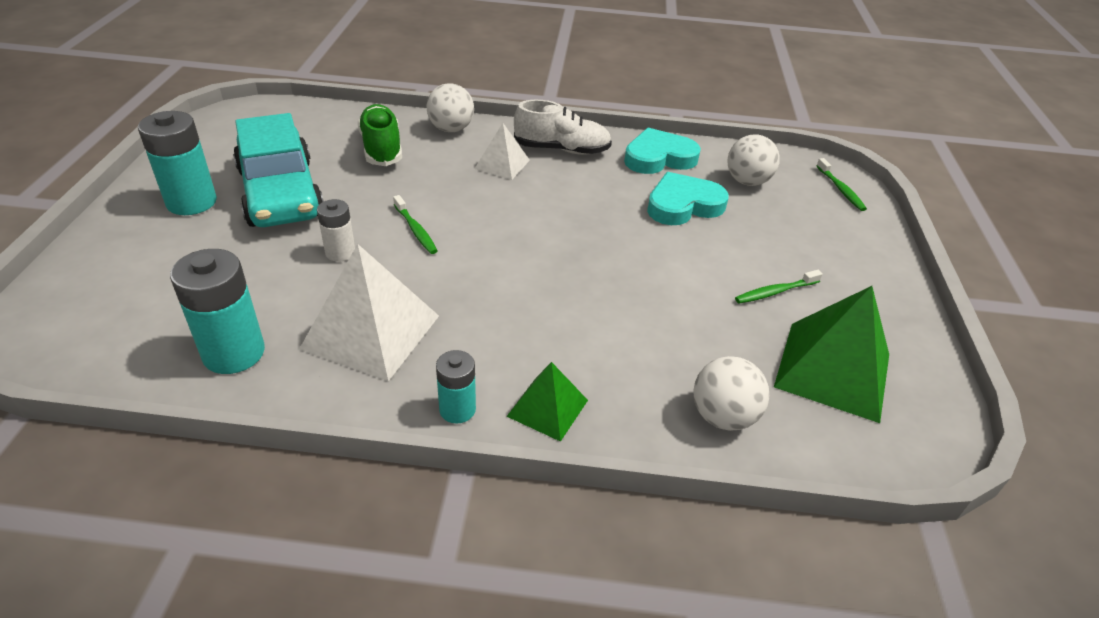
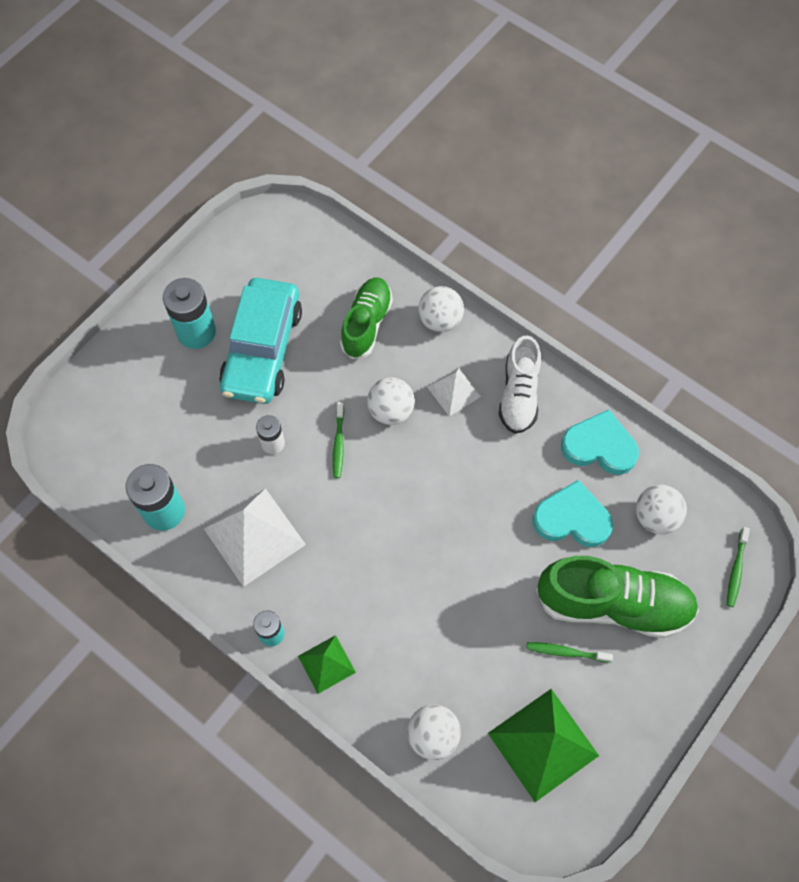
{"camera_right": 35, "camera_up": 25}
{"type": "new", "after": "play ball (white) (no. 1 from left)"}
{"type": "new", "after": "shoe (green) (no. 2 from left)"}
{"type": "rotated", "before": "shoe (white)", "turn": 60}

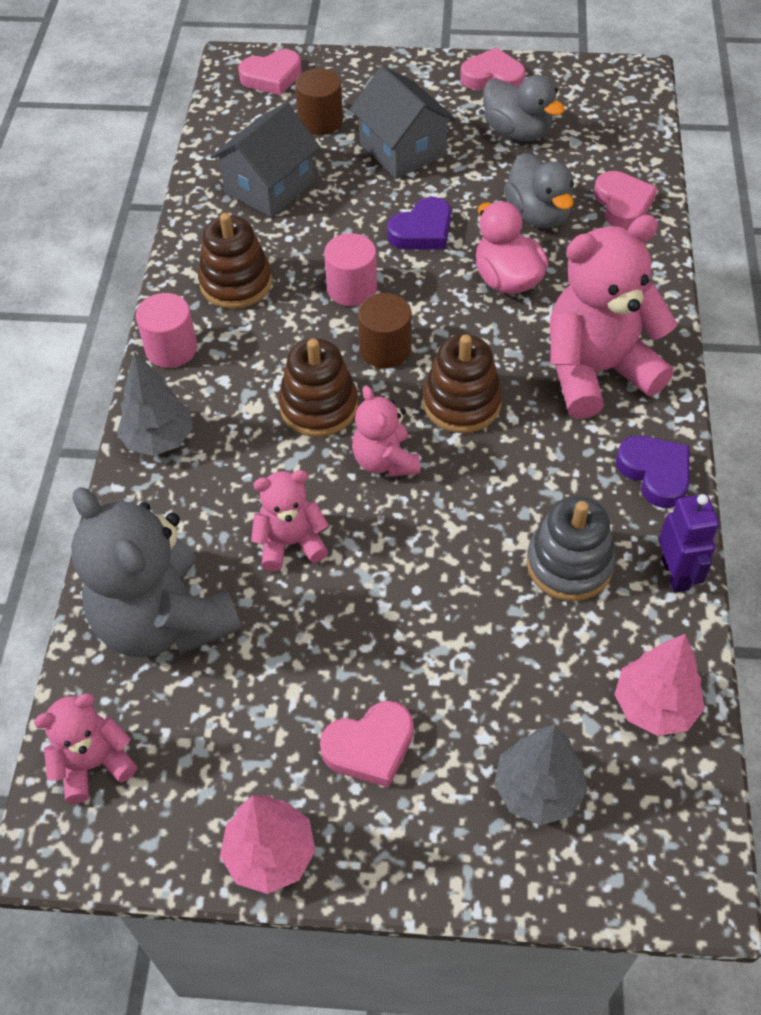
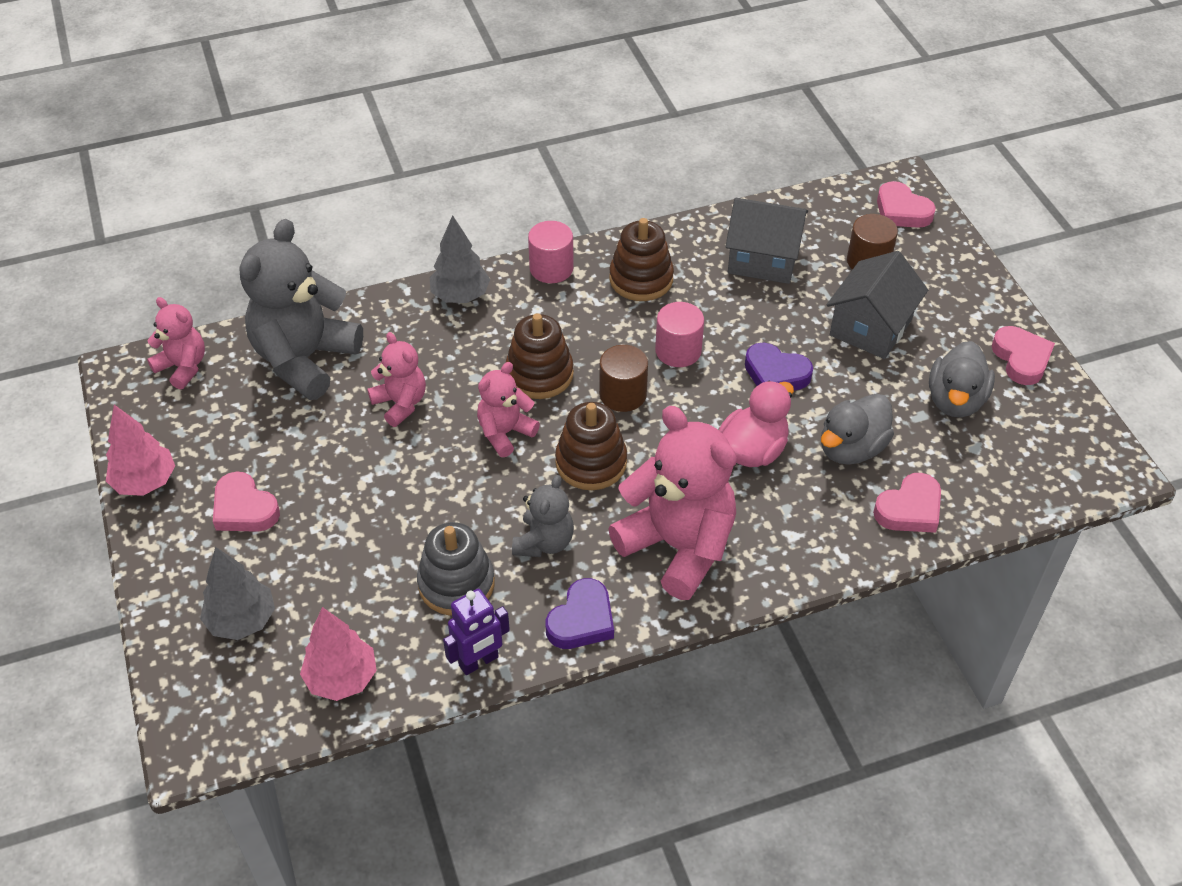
{"camera_right": 65, "camera_up": -5}
{"type": "new", "after": "teddy (grey) (no. 2 from left)"}

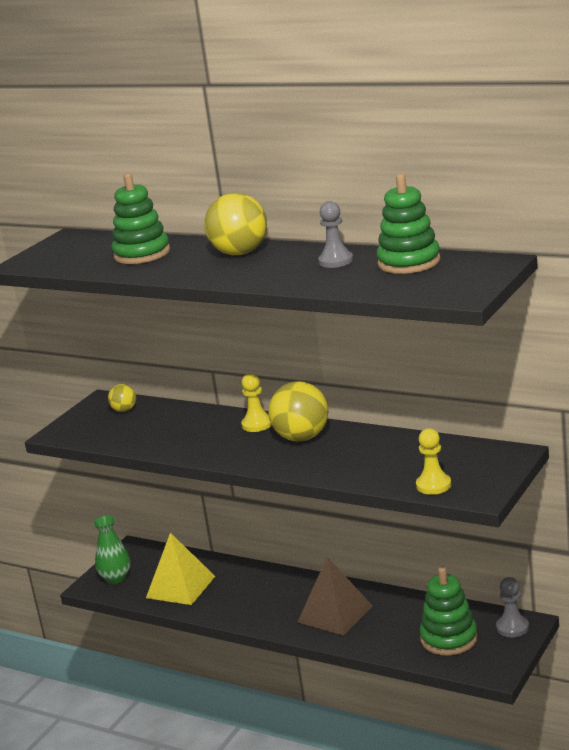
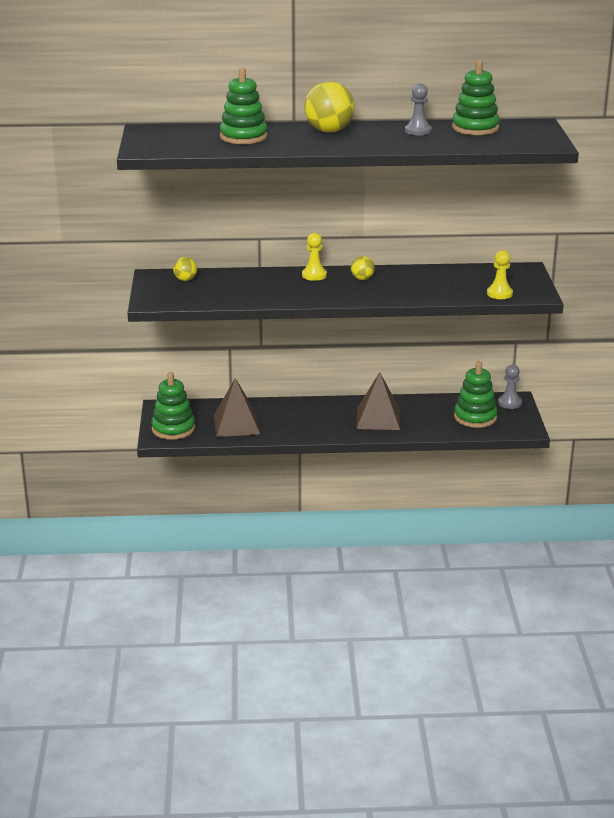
{"camera_right": -35, "camera_up": 5}
{"type": "swapped", "before": "vase (green)", "after": "ring stacker (green) (no. 1 from left)"}
{"type": "repainted", "before": "solid pyramid (bright yellow)", "after": "solid pyramid (russet) (no. 1 from left)"}
{"type": "scaled", "before": "play ball (bright yellow) (no. 3 from left)", "scale": 0.51}

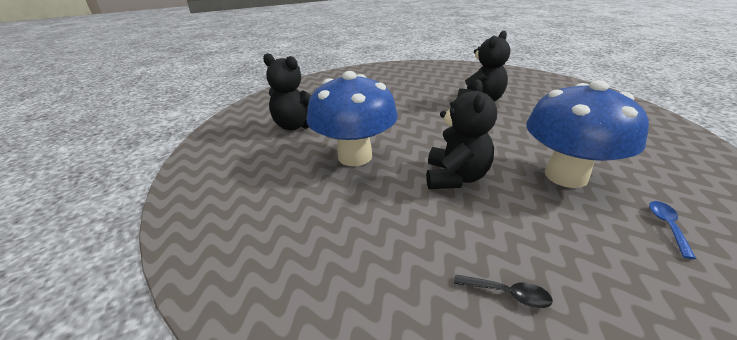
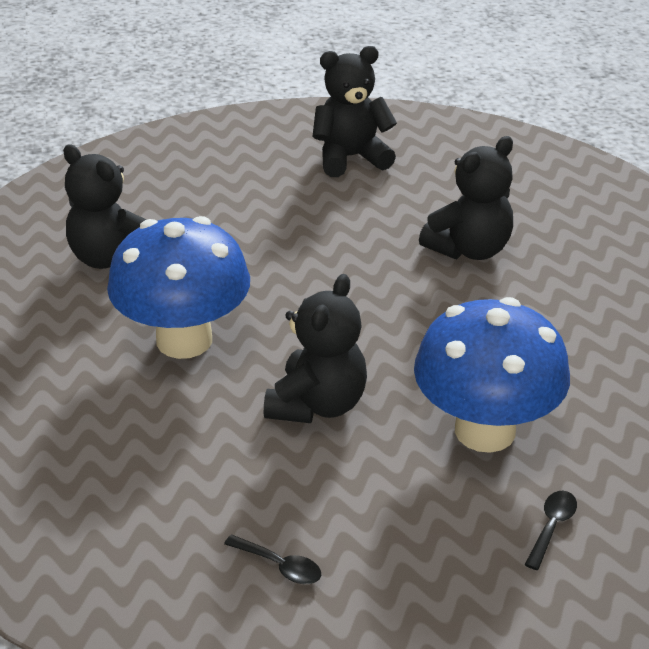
{"camera_right": 10, "camera_up": 5}
{"type": "new", "after": "teddy (jet-black) (no. 3 from left)"}
{"type": "repainted", "before": "spoon (cobalt)", "after": "spoon (jet-black) (no. 2 from left)"}

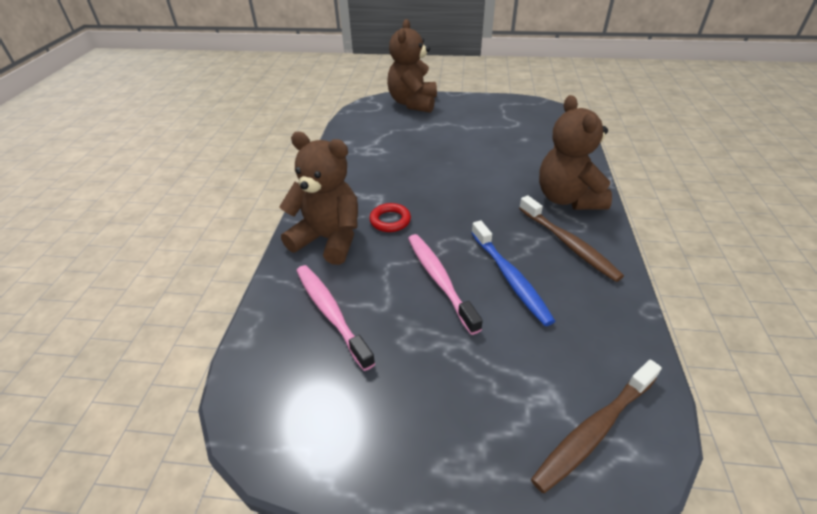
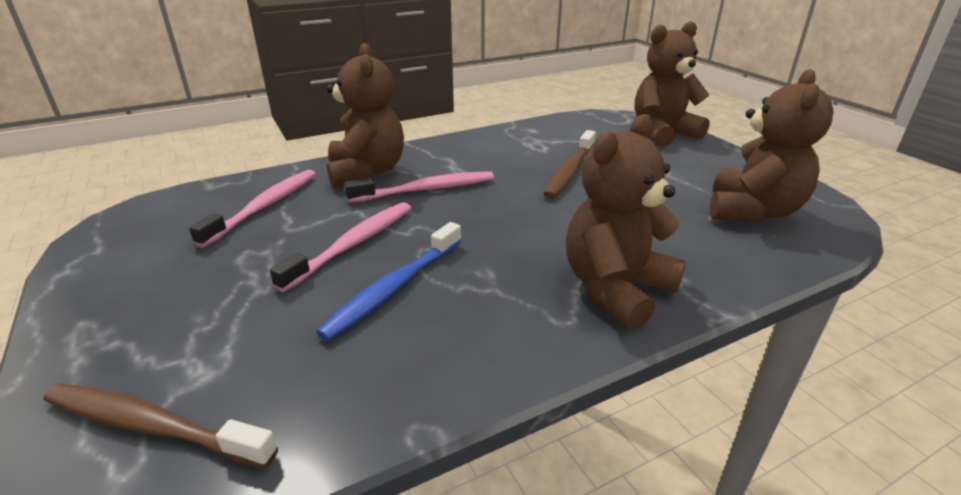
{"camera_right": 55, "camera_up": -10}
{"type": "new", "after": "teddy (russet) (no. 4 from left)"}
{"type": "shifted", "before": "dental brush (russet) (no. 1 from left in the first image)", "after": "dental brush (russet) (no. 2 from left)"}
{"type": "swapped", "before": "ring (scarlet)", "after": "dental brush (rose-pink) (no. 3 from left)"}

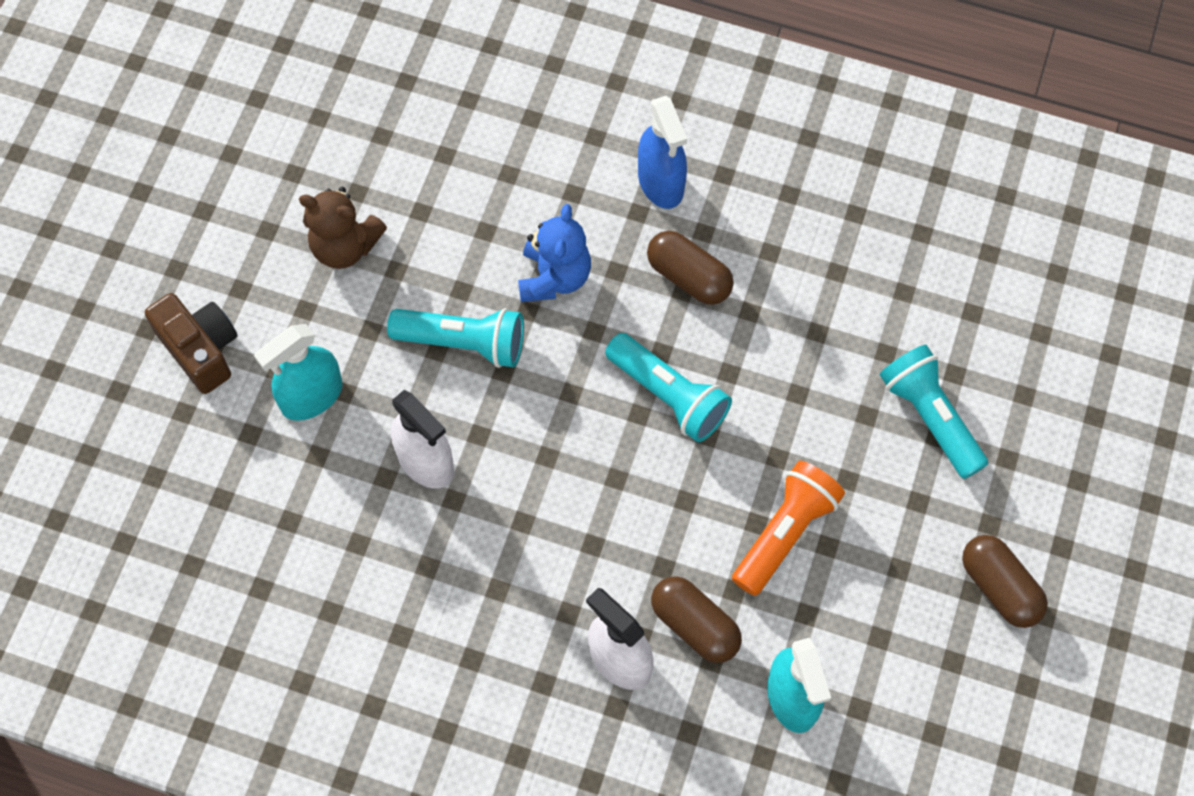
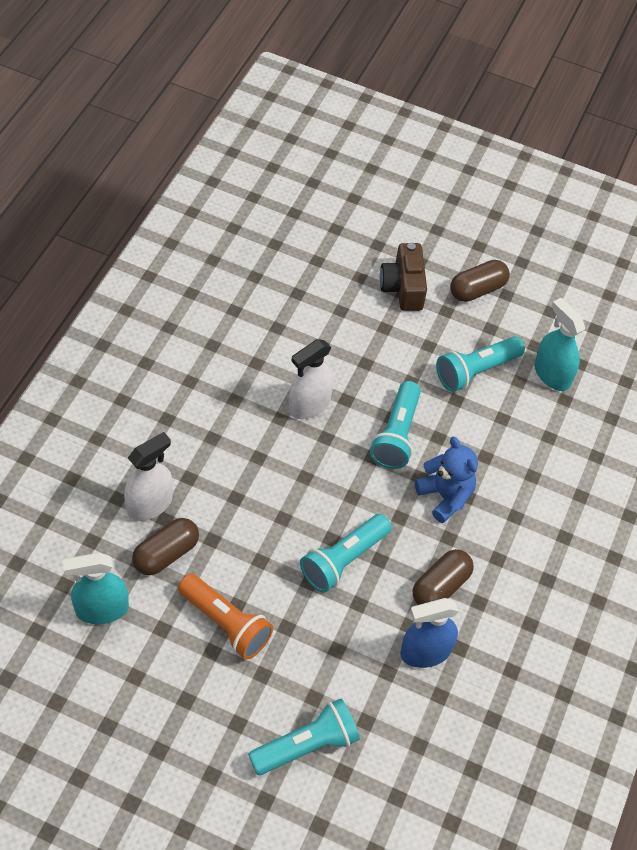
{"camera_right": 90, "camera_up": -10}
{"type": "shifted", "before": "spray cleaner (aqua) (no. 1 from left in the first image)", "after": "spray cleaner (aqua) (no. 2 from left)"}
{"type": "shifted", "before": "spray cleaner (cobalt)"}
{"type": "shifted", "before": "pill (russet) (no. 3 from left)"}
{"type": "swapped", "before": "teddy (russet)", "after": "torch (aqua) (no. 4 from left)"}
{"type": "rotated", "before": "photo camera (russet)", "turn": 120}
{"type": "rotated", "before": "teddy (cobalt)", "turn": -135}

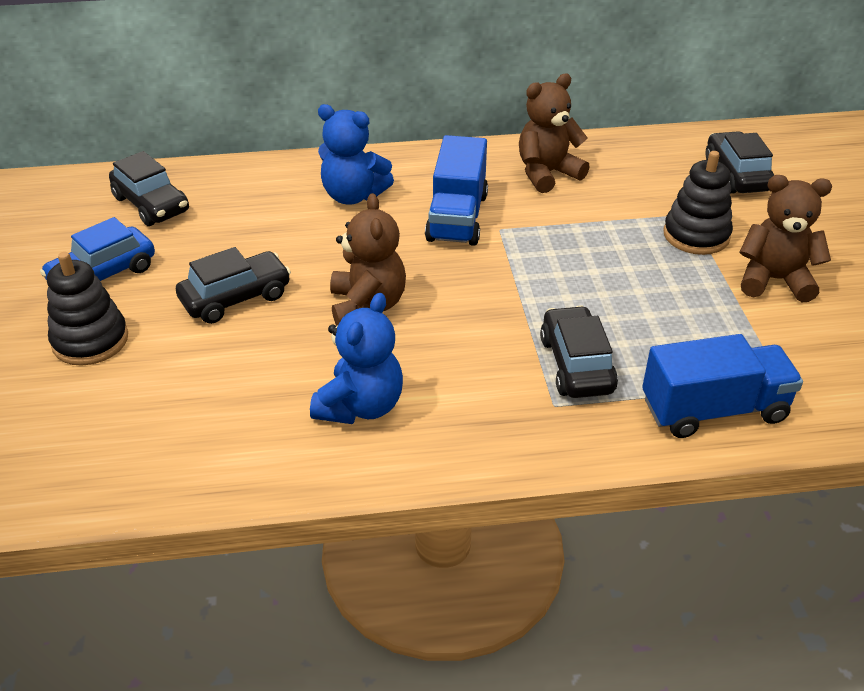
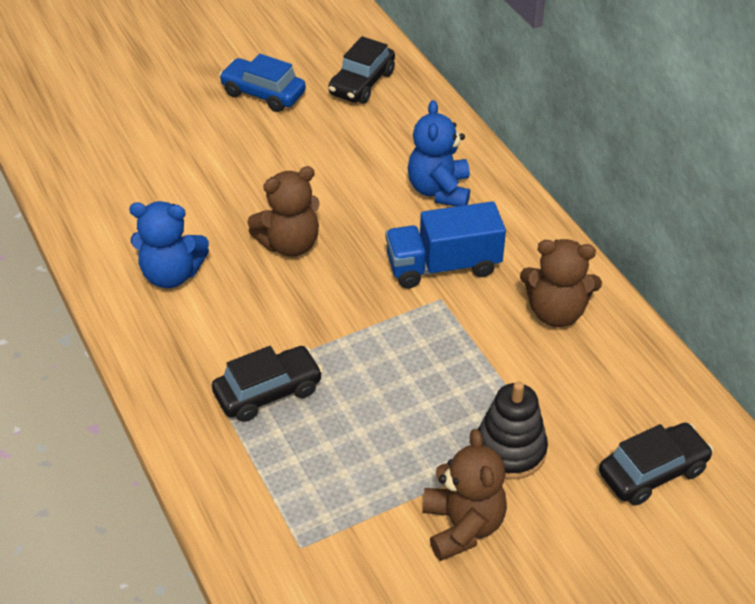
{"camera_right": 70, "camera_up": 5}
{"type": "gone", "before": "ring stacker (jet-black) (no. 1 from left)"}
{"type": "gone", "before": "car (jet-black) (no. 2 from left)"}
{"type": "gone", "before": "truck (cobalt) (no. 2 from left)"}
{"type": "rotated", "before": "teddy (russet) (no. 2 from left in the first image)", "turn": 150}

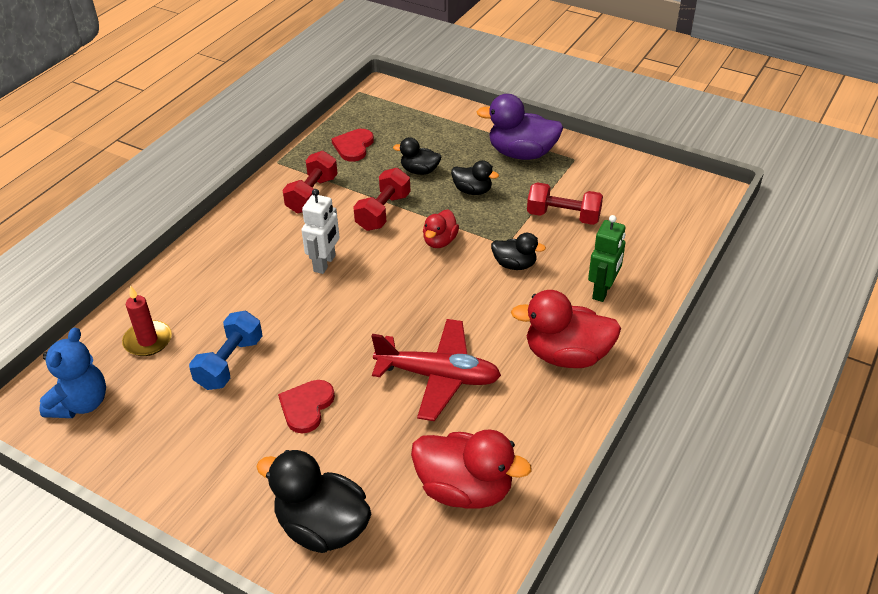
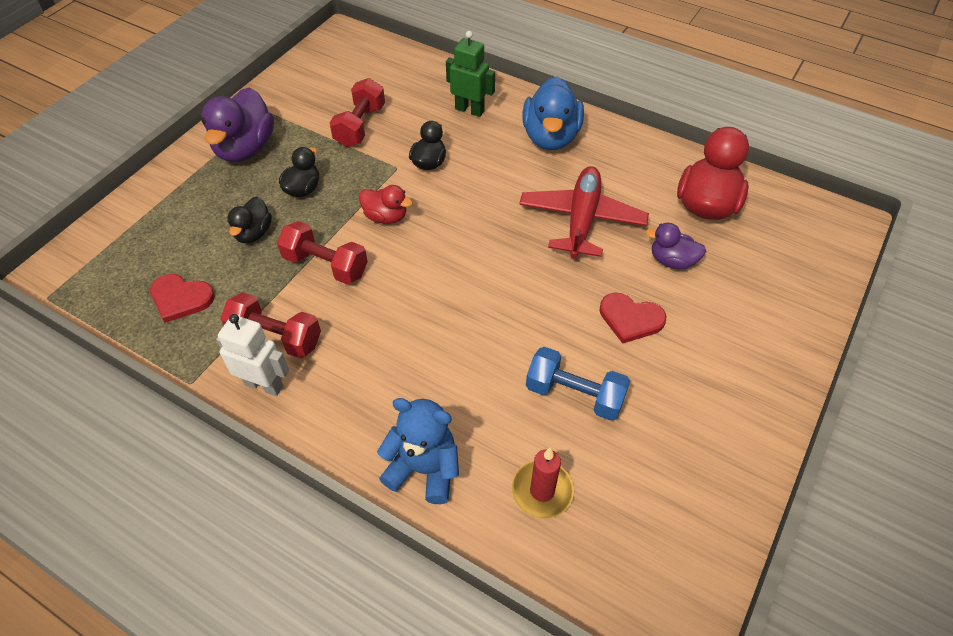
{"camera_right": -90, "camera_up": 10}
{"type": "gone", "before": "rubber duck (jet-black) (no. 1 from left)"}
{"type": "new", "after": "rubber duck (purple) (no. 2 from left)"}
{"type": "shifted", "before": "teddy (cobalt)"}
{"type": "shifted", "before": "robot (white)"}
{"type": "repainted", "before": "rubber duck (scarlet) (no. 3 from left)", "after": "rubber duck (cobalt)"}

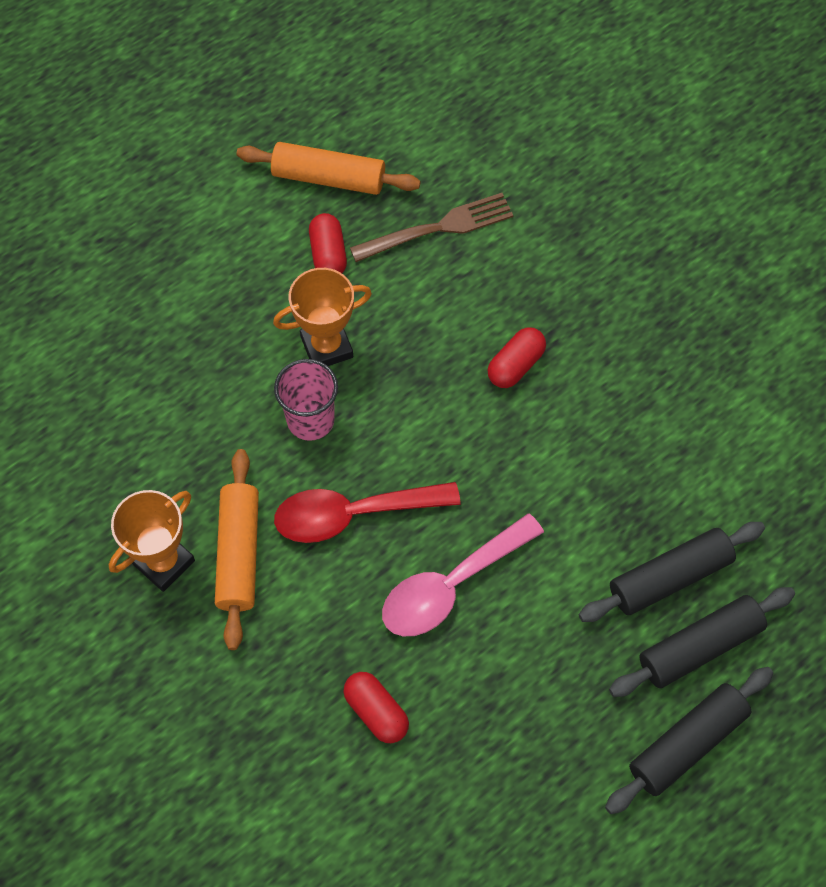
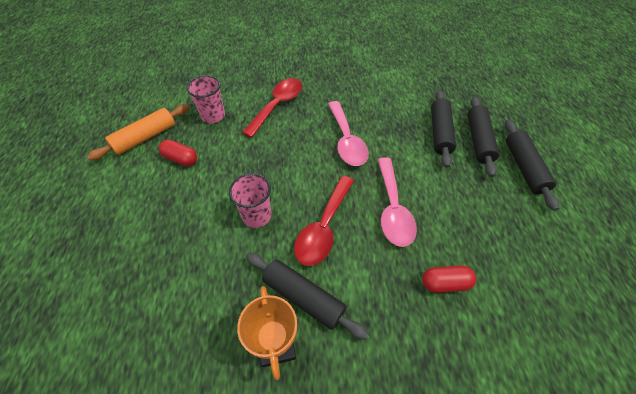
{"camera_right": -55, "camera_up": -10}
{"type": "gone", "before": "prize cup (orange) (no. 2 from left)"}
{"type": "gone", "before": "pill (scarlet) (no. 3 from left)"}
{"type": "new", "after": "spoon (scarlet) (no. 1 from left)"}
{"type": "new", "after": "spoon (rose-pink) (no. 1 from left)"}
{"type": "swapped", "before": "fork (russet)", "after": "cup (rose-pink) (no. 1 from left)"}
{"type": "repainted", "before": "pastry roller (orange) (no. 1 from left)", "after": "pastry roller (jet-black) (no. 1 from left)"}

